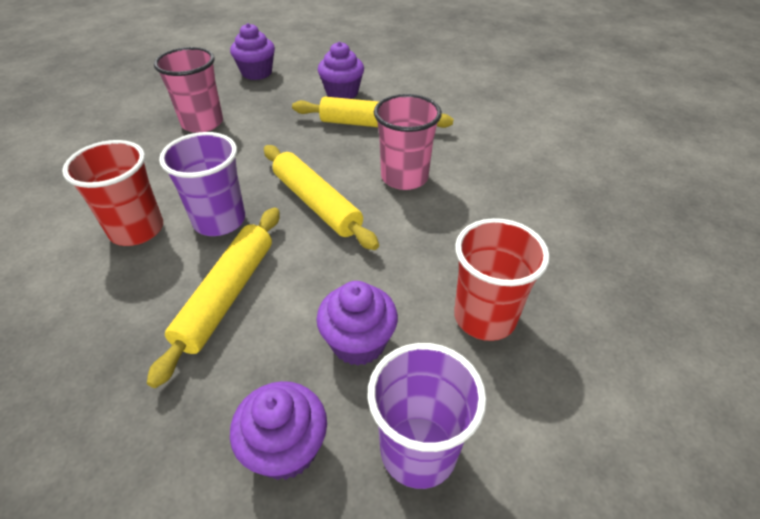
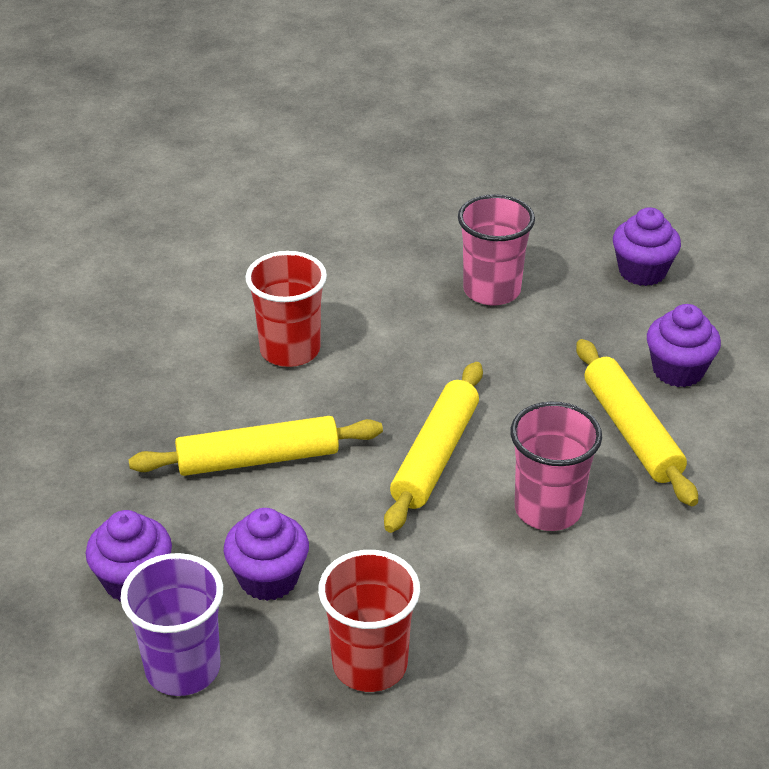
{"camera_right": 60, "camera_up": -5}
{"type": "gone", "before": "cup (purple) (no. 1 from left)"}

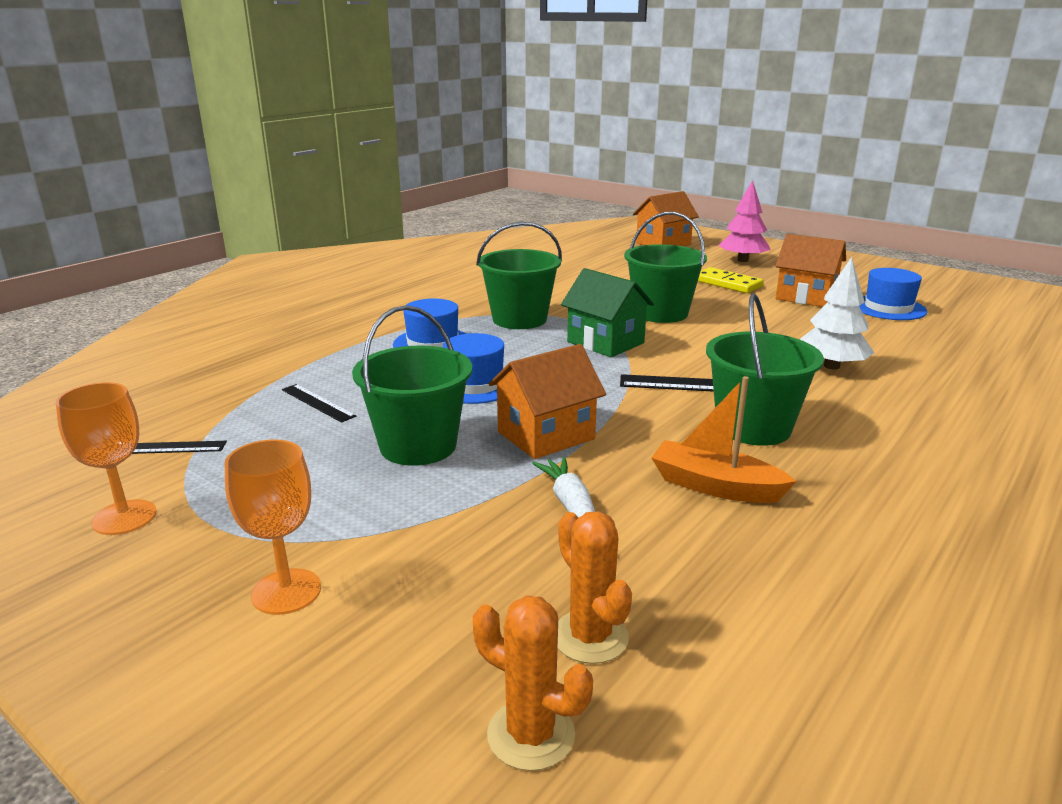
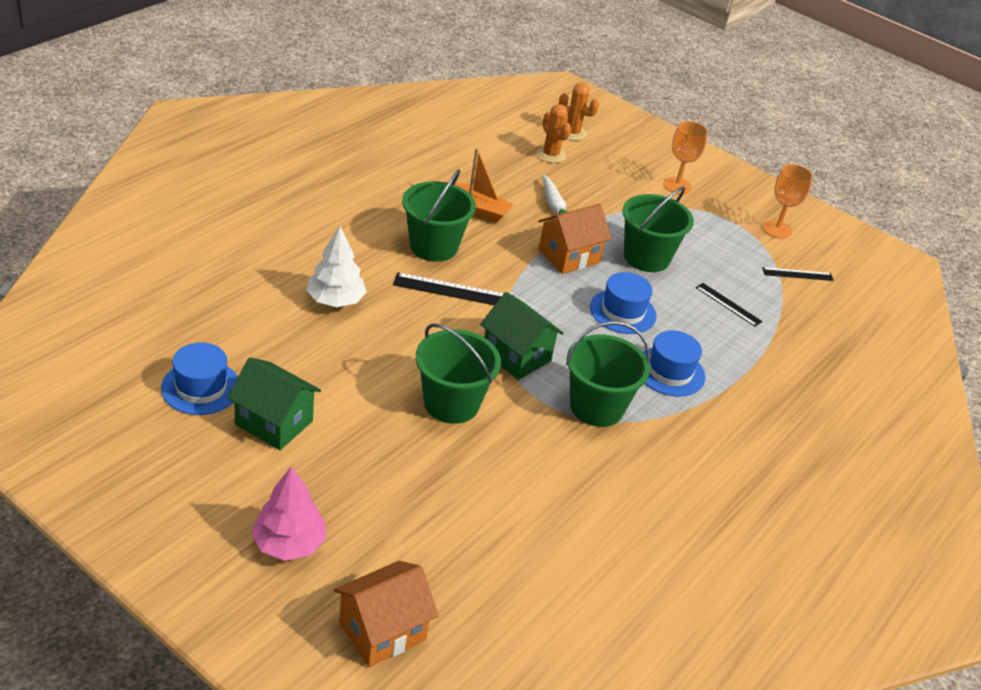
{"camera_right": 175, "camera_up": 15}
{"type": "gone", "before": "domino (bright yellow)"}
{"type": "repainted", "before": "cottage (orange) (no. 3 from left)", "after": "cottage (green) (no. 1 from left)"}

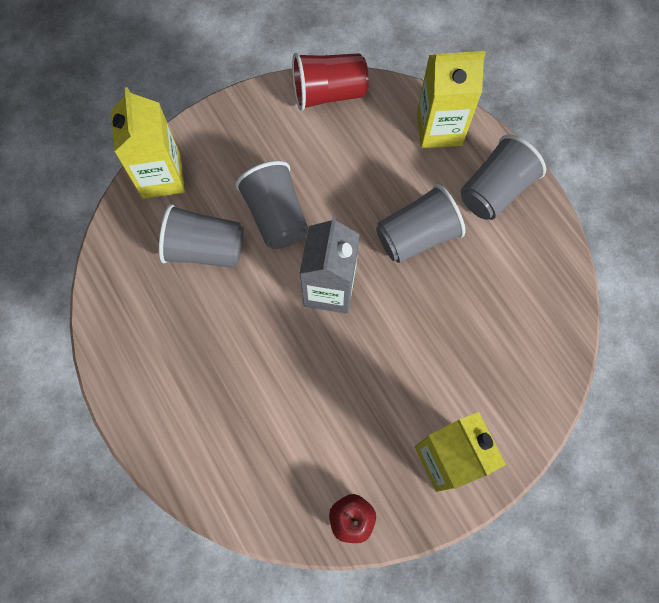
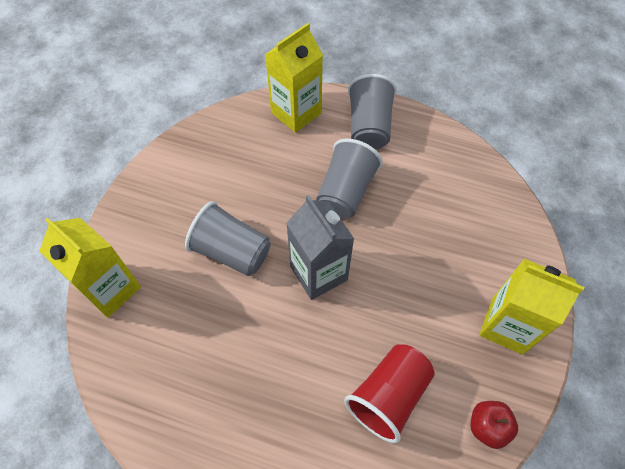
{"camera_right": -40, "camera_up": -10}
{"type": "gone", "before": "cup (grey) (no. 1 from left)"}
{"type": "shifted", "before": "cup (scarlet)"}

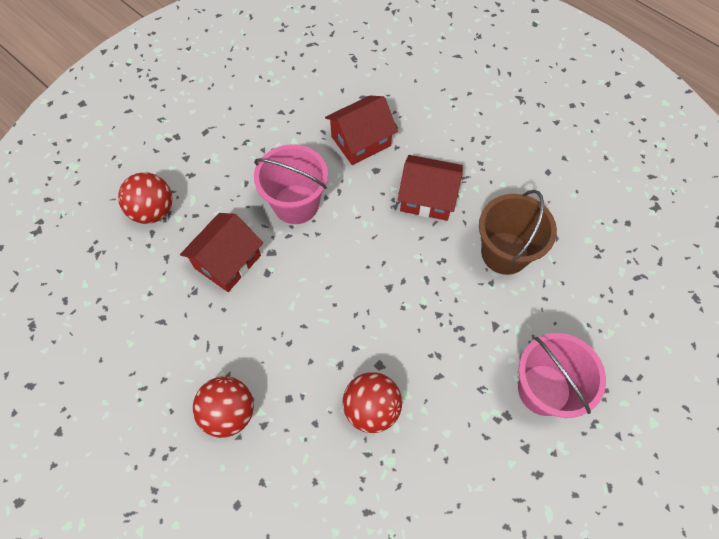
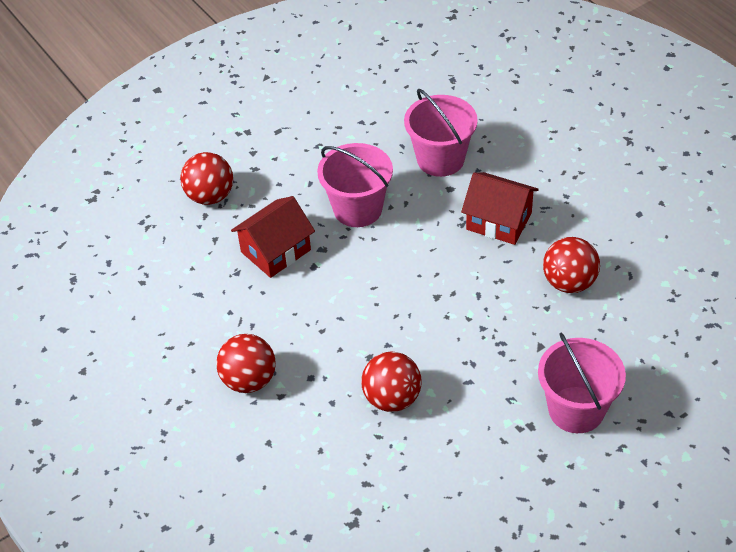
{"camera_right": 15, "camera_up": -15}
{"type": "swapped", "before": "cottage (scarlet) (no. 2 from left)", "after": "bucket (rose-pink) (no. 2 from left)"}
{"type": "swapped", "before": "bucket (russet)", "after": "play ball (scarlet) (no. 4 from left)"}

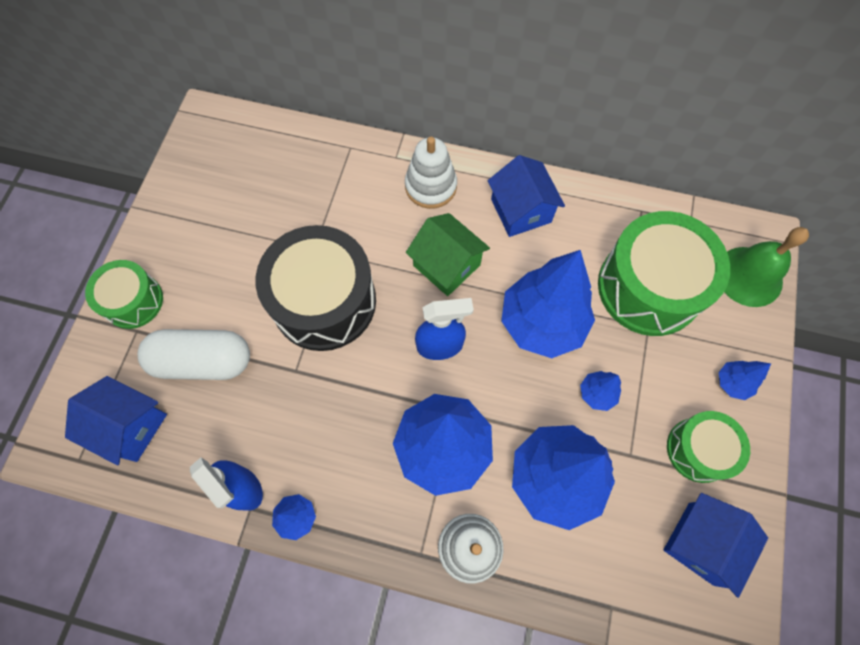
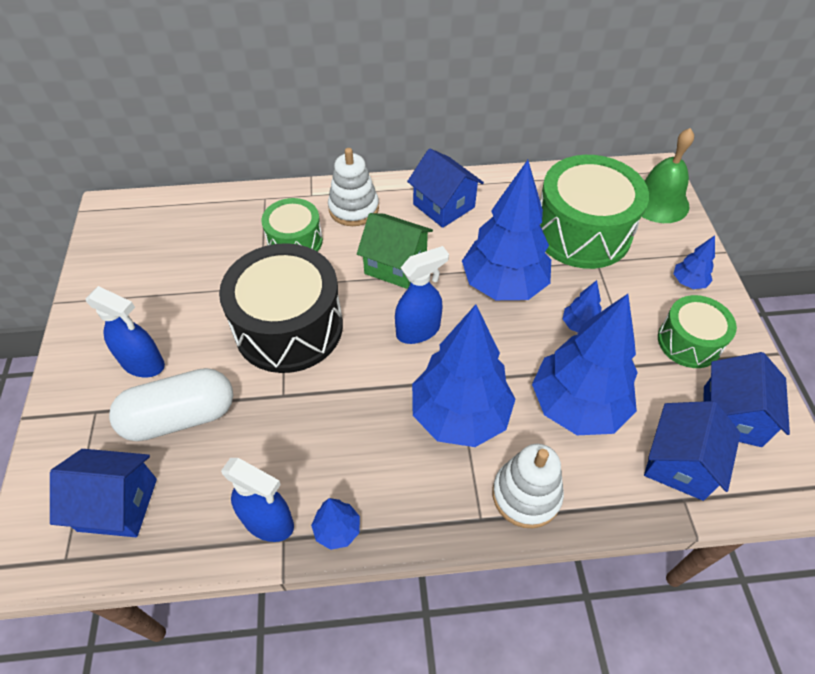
{"camera_right": -20, "camera_up": -15}
{"type": "new", "after": "spray cleaner (cobalt) (no. 1 from left)"}
{"type": "new", "after": "cottage (cobalt) (no. 3 from left)"}
{"type": "shifted", "before": "snare drum (green) (no. 1 from left)"}

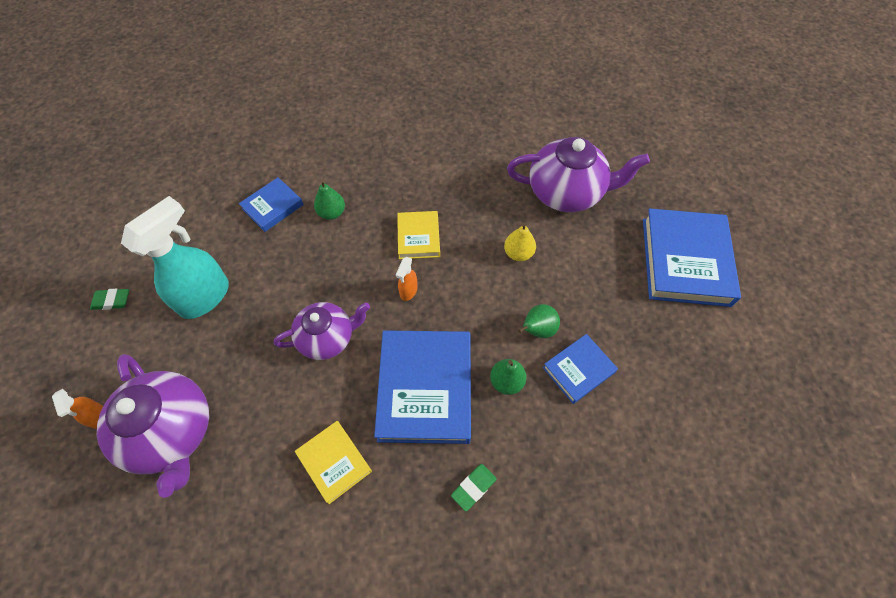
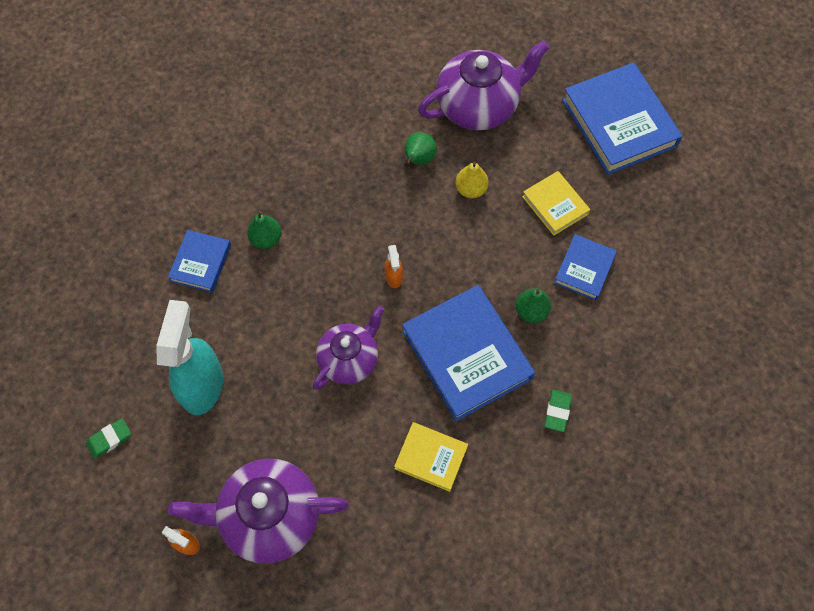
{"camera_right": -30, "camera_up": 5}
{"type": "shifted", "before": "hardback (bright yellow) (no. 2 from left)"}
{"type": "shifted", "before": "toy pear (green) (no. 3 from left in the first image)", "after": "toy pear (green) (no. 2 from left)"}
{"type": "rotated", "before": "teapot (purple) (no. 1 from left)", "turn": 150}

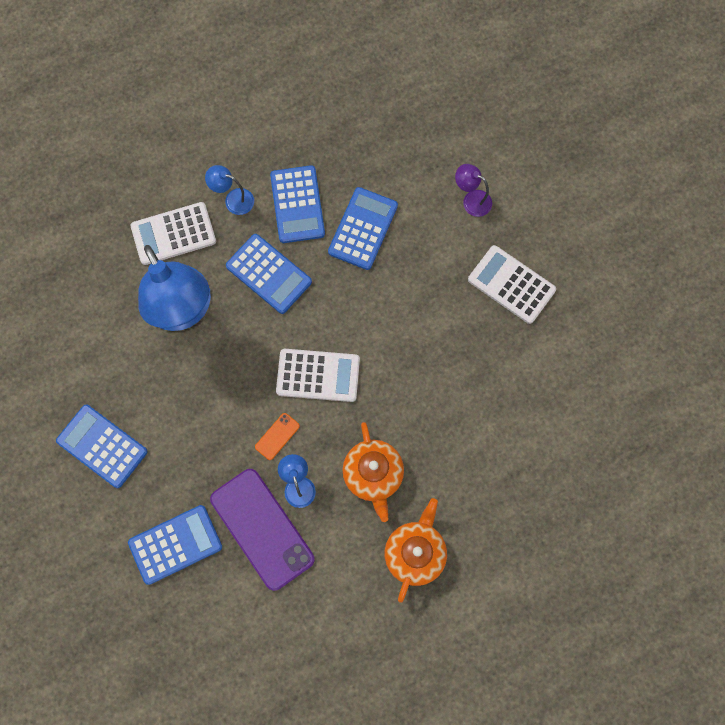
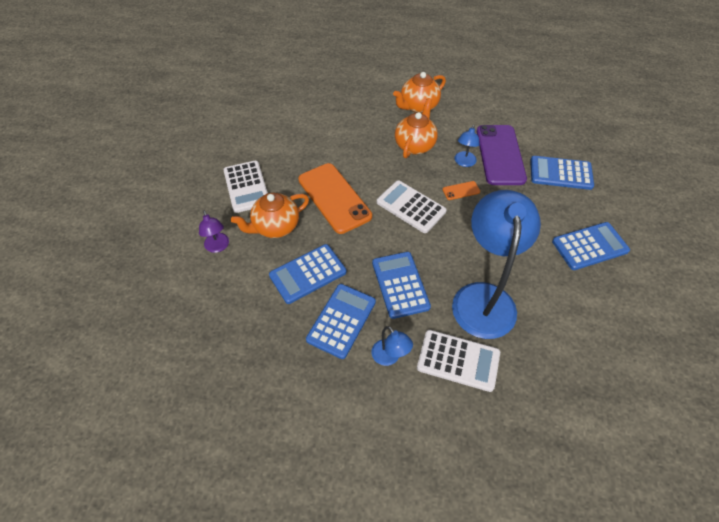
{"camera_right": -145, "camera_up": -20}
{"type": "new", "after": "teapot (orange) (no. 1 from left)"}
{"type": "new", "after": "phone (orange) (no. 1 from left)"}
{"type": "rotated", "before": "calculator (cobalt) (no. 1 from left in the first image)", "turn": -90}

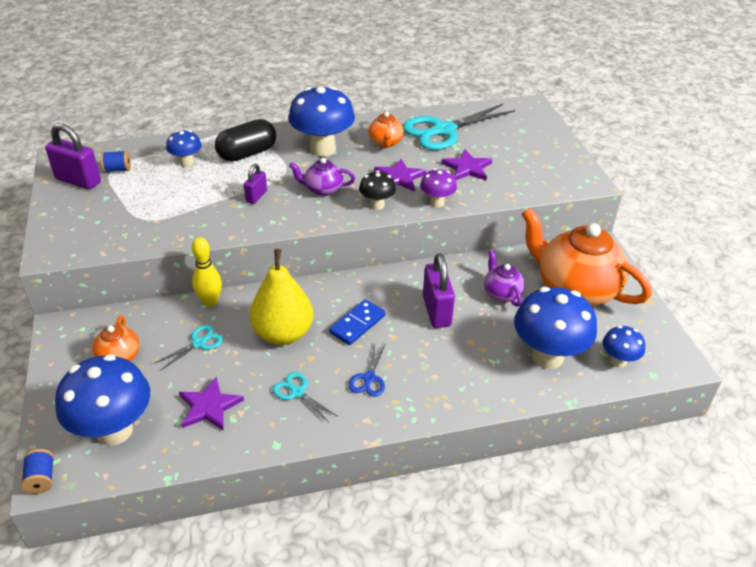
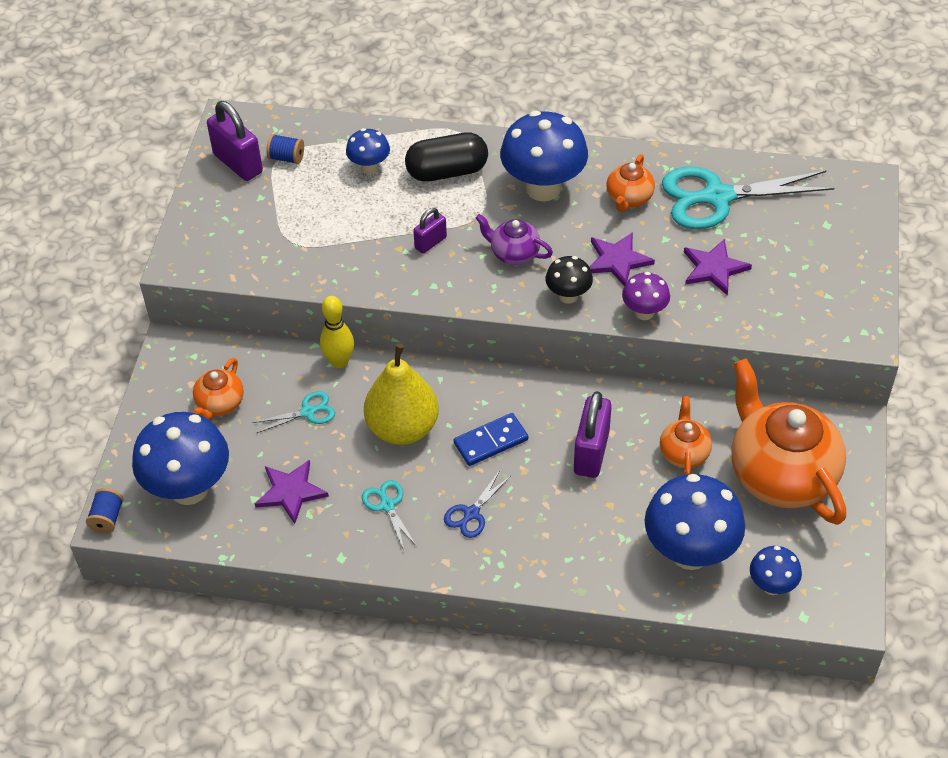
{"camera_right": 25, "camera_up": 10}
{"type": "repainted", "before": "teapot (purple) (no. 2 from left)", "after": "teapot (orange) (no. 3 from left)"}

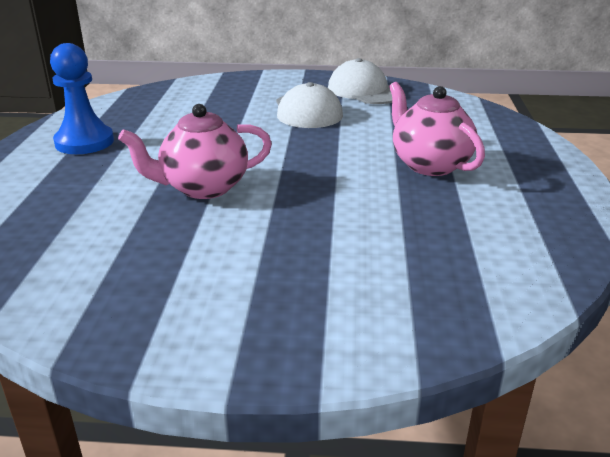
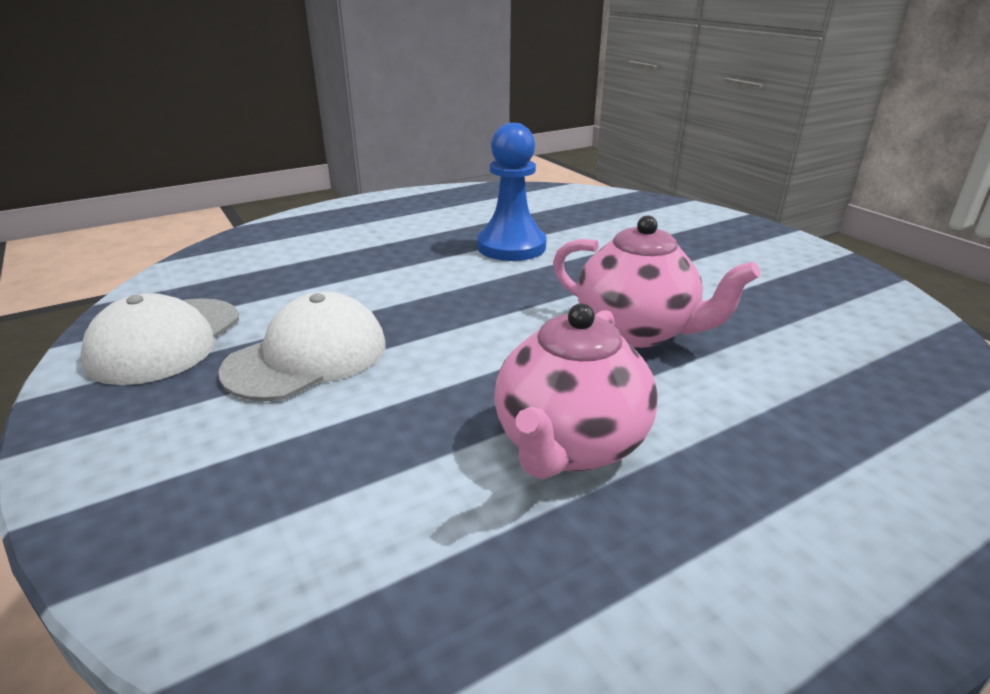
{"camera_right": -125, "camera_up": 0}
{"type": "shifted", "before": "pawn (cobalt)"}
{"type": "shifted", "before": "teapot (rose-pink) (no. 2 from left in the first image)", "after": "teapot (rose-pink) (no. 1 from left)"}

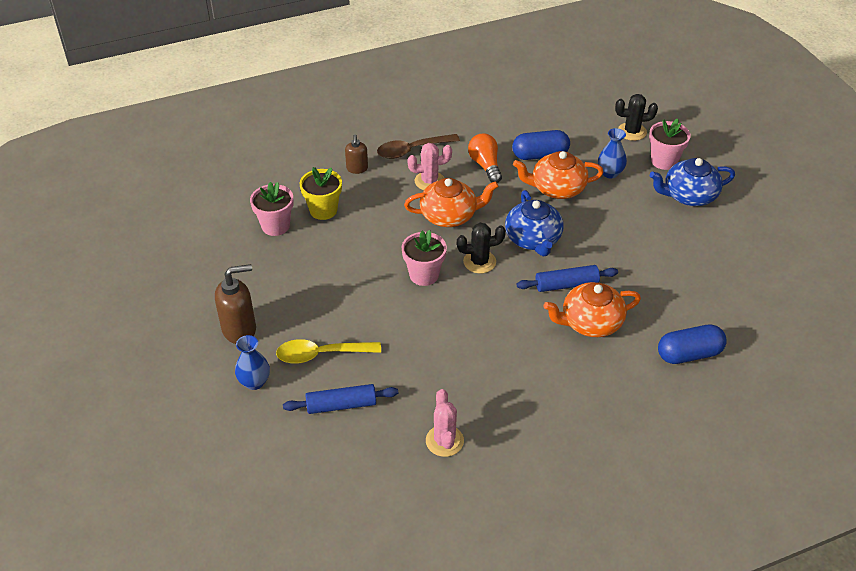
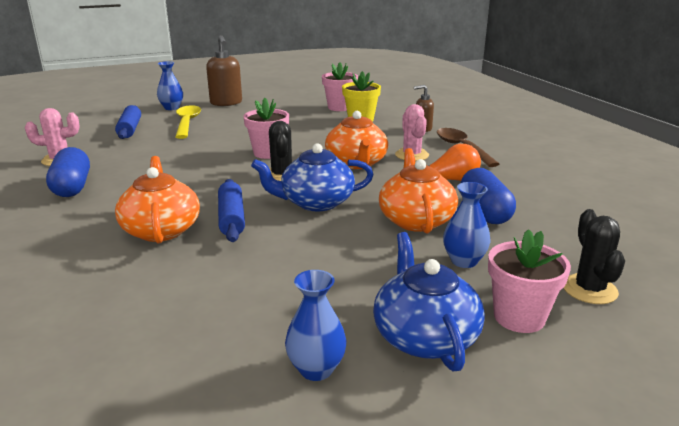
{"camera_right": 90, "camera_up": -20}
{"type": "new", "after": "vase (cobalt) (no. 2 from left)"}
{"type": "shifted", "before": "pill (cobalt) (no. 2 from left in the first image)", "after": "pill (cobalt) (no. 1 from left)"}

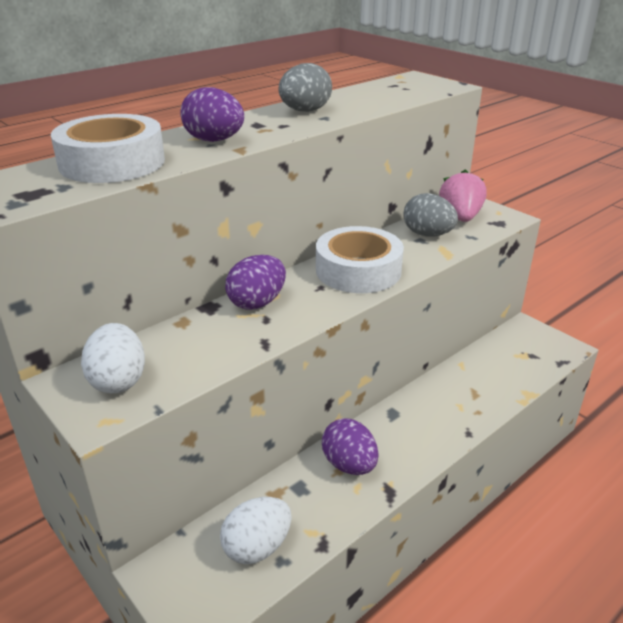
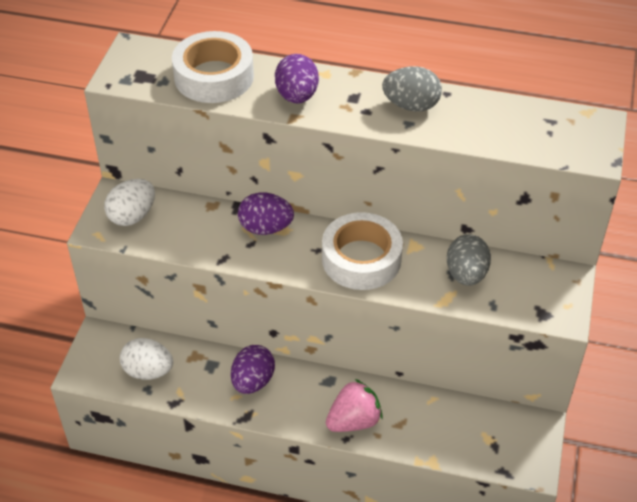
{"camera_right": 55, "camera_up": 15}
{"type": "shifted", "before": "strawberry (rose-pink)"}

